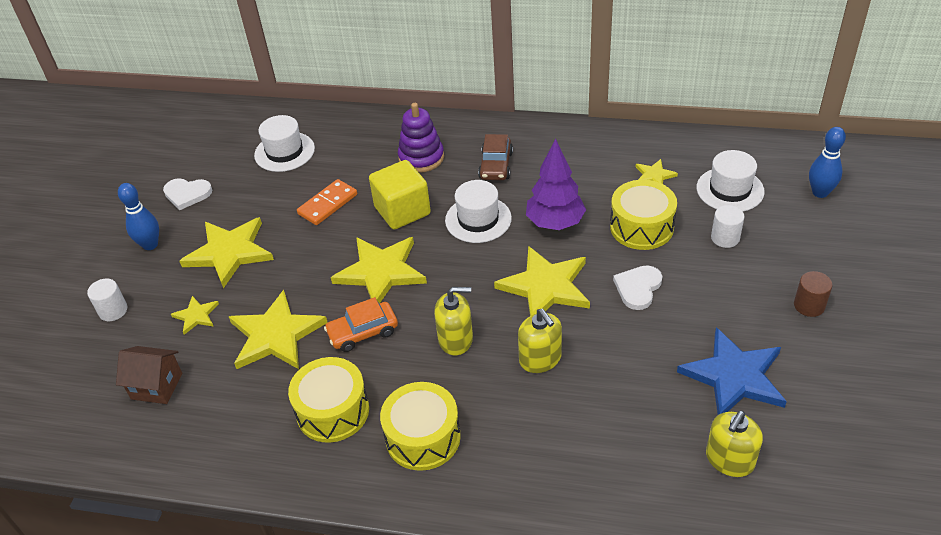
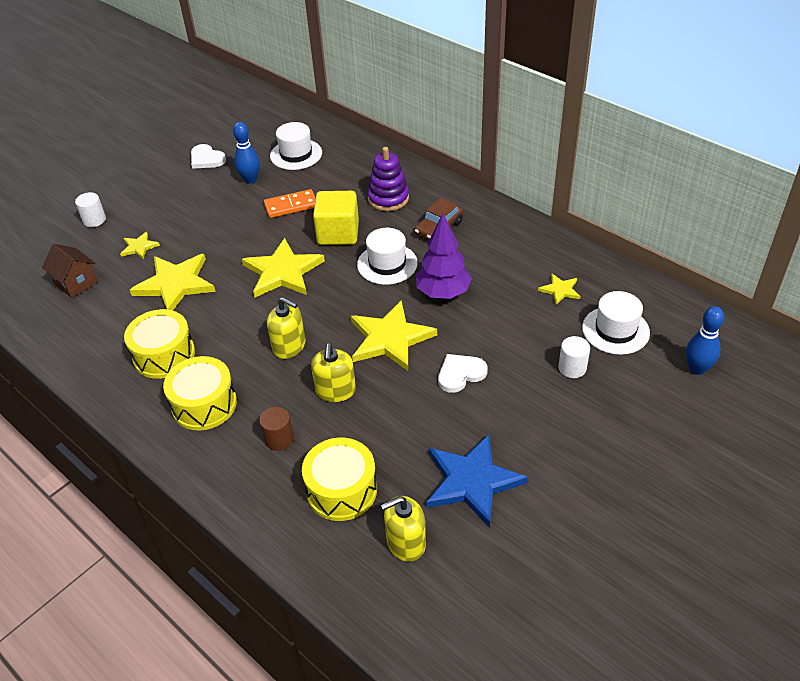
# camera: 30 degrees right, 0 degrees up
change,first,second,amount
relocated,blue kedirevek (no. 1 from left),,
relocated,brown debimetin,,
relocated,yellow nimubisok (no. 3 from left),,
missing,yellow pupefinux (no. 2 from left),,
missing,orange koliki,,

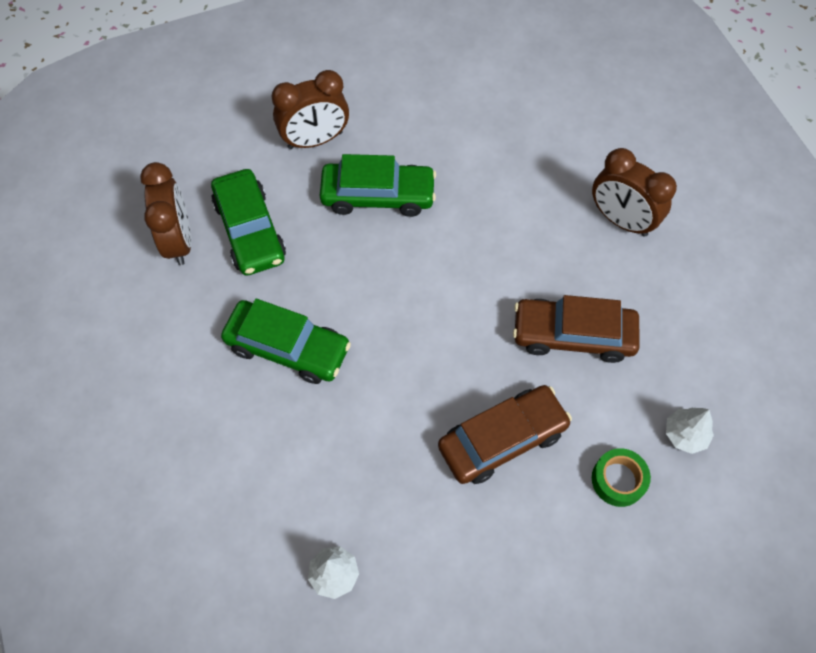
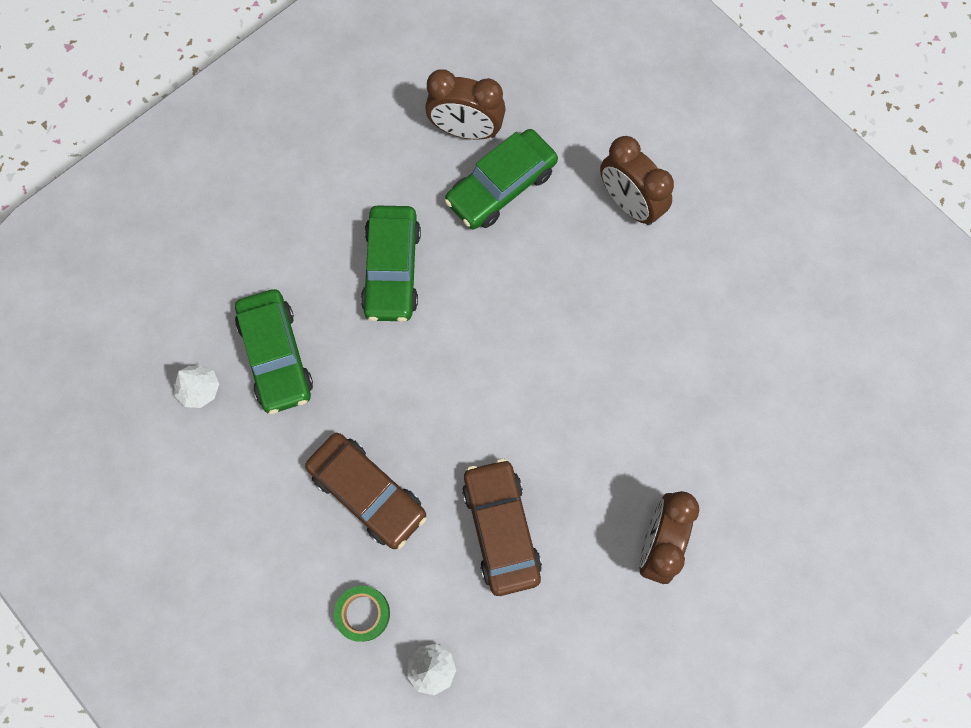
# camera: 70 degrees right, 10 degrees up
change,first,second,amount
relocated,green koliki (no. 3 from left in the first image),green koliki (no. 1 from left),
spun,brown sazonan (no. 1 from left),,45 degrees clockwise

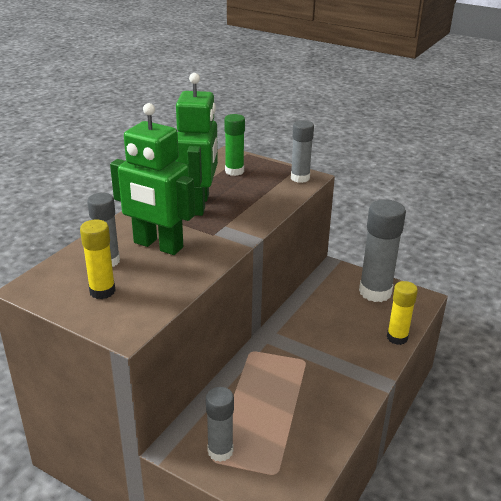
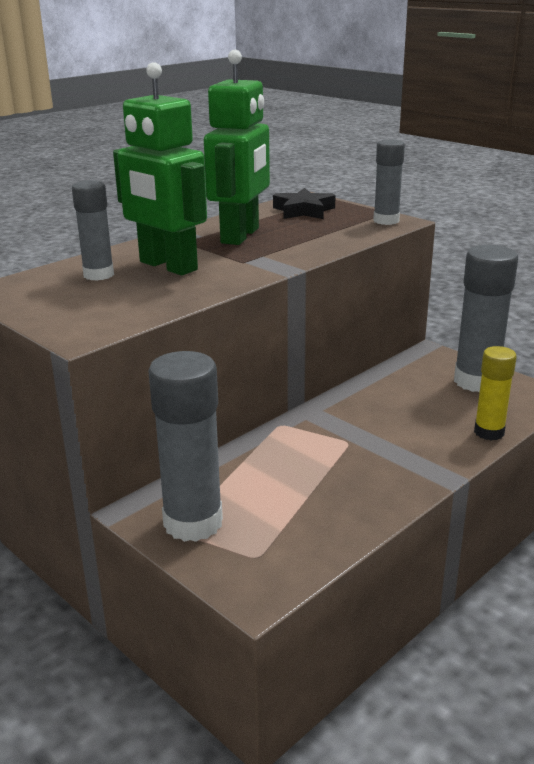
# camera: 15 degrees right, 5 degrees down
change,first,second,amount
size,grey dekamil (no. 2 from left),,x1.69
exchanged,green dekamil,black pupefinux,
missing,yellow dekamil (no. 1 from left),,

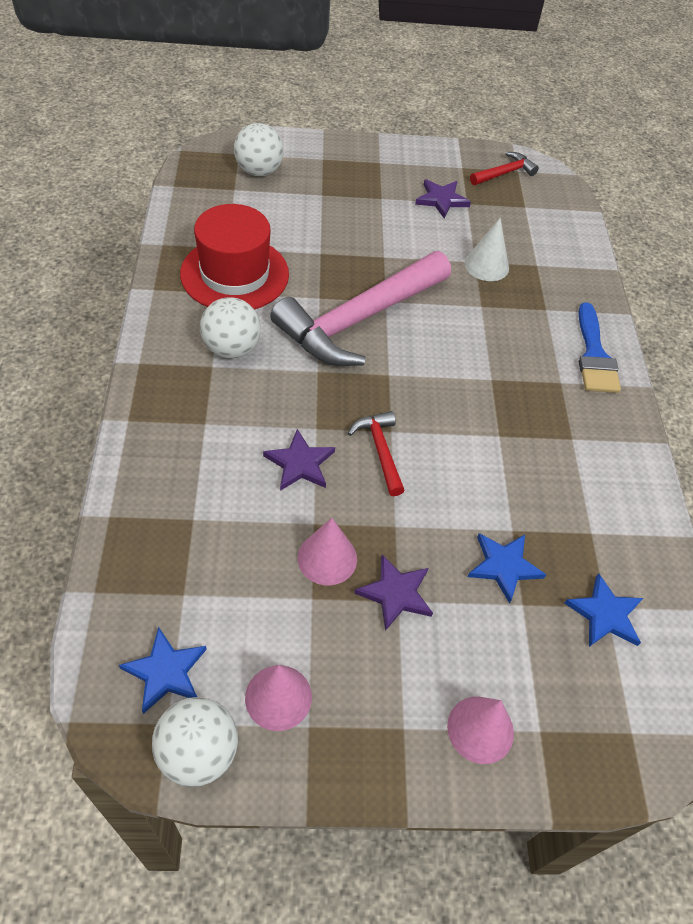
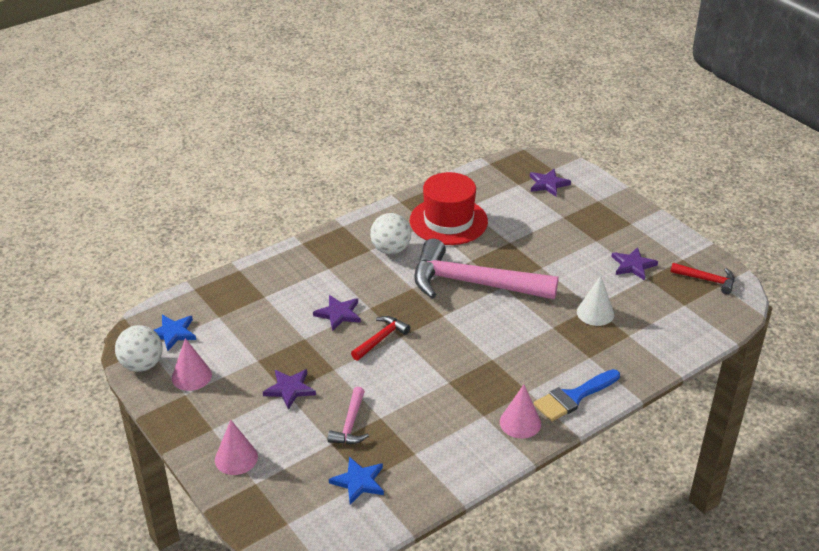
# camera: 60 degrees right, 15 degrees down
change,first,second,amount
exchanged,blue pupefinux (no. 2 from left),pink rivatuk (no. 1 from left),
relocated,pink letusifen (no. 2 from left in the first image),pink letusifen (no. 3 from left),
exchanged,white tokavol (no. 3 from left),purple pupefinux (no. 3 from left),

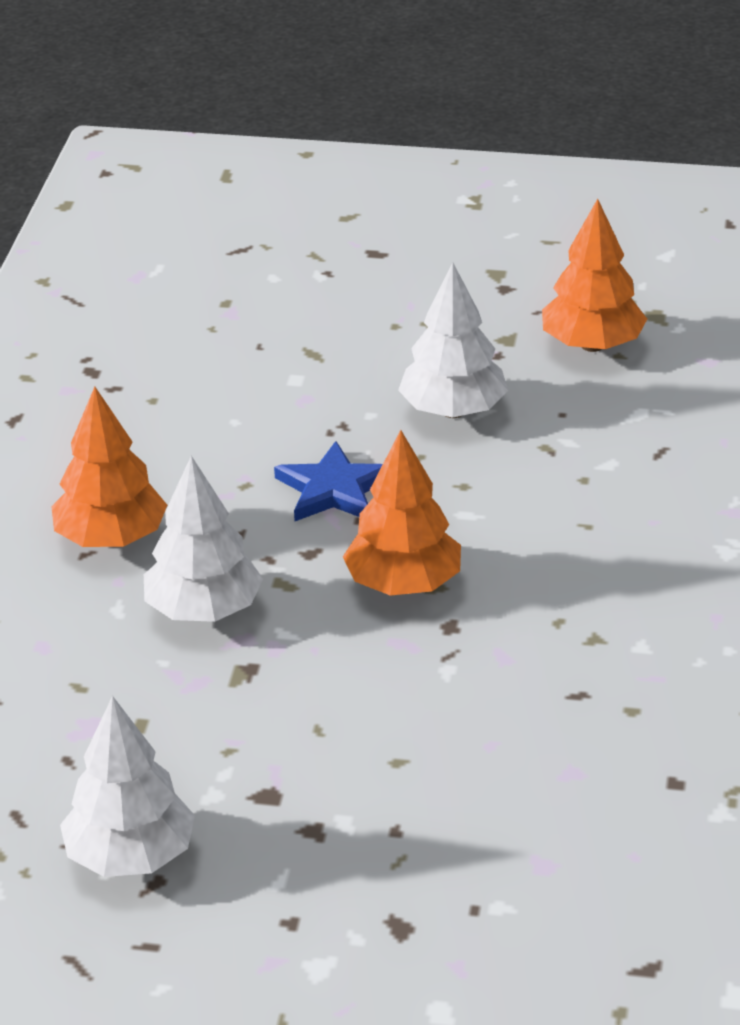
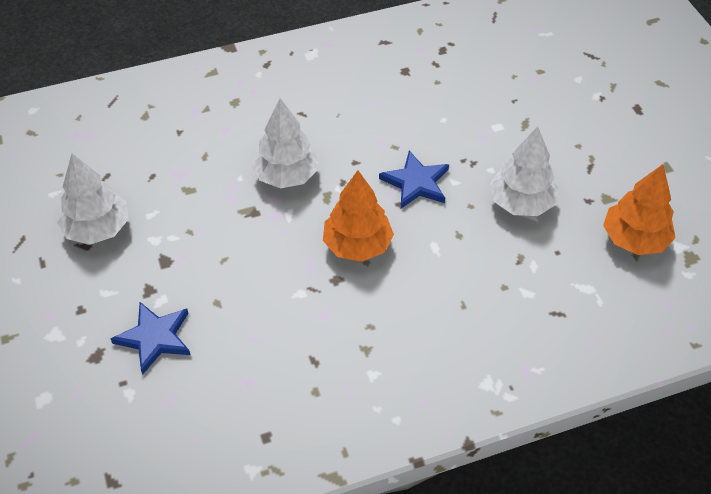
# camera: 60 degrees right, 15 degrees up
change,first,second,amount
appeared,,blue pupefinux (no. 1 from left),
missing,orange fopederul (no. 1 from left),,

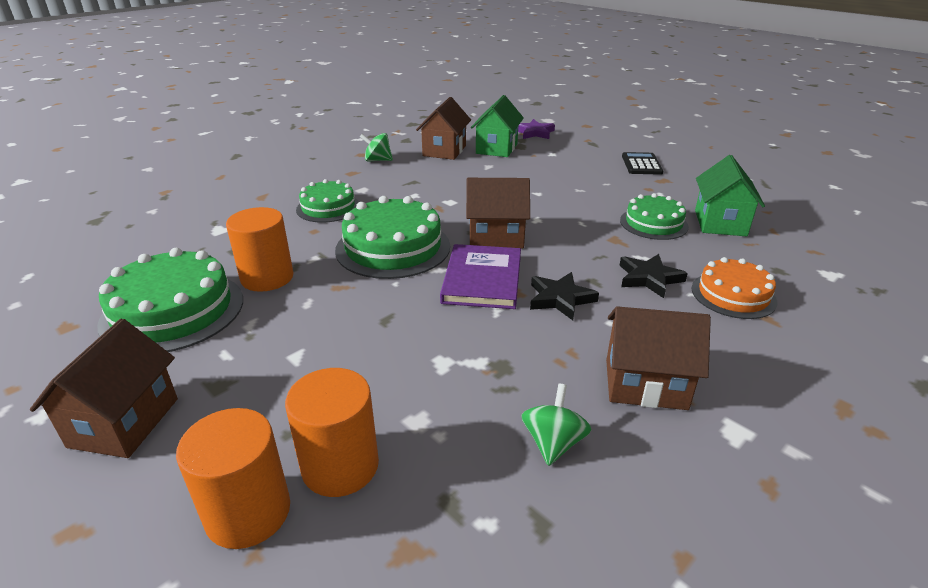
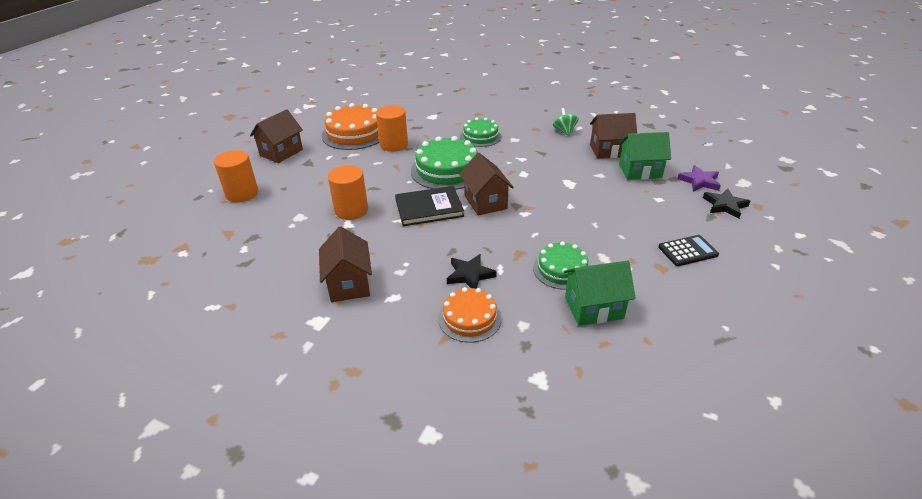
# camera: 70 degrees right, 5 degrees up
change,first,second,amount
spun,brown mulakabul (no. 1 from left),,45 degrees counterclockwise
colour,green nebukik (no. 1 from left),orange nebukik (no. 1 from left),
relocated,orange debimetin (no. 3 from left in the first image),orange debimetin (no. 2 from left),
colour,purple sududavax,black sududavax,
relocated,black pupefinux (no. 1 from left in the first image),black pupefinux (no. 2 from left),
missing,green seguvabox (no. 2 from left),,

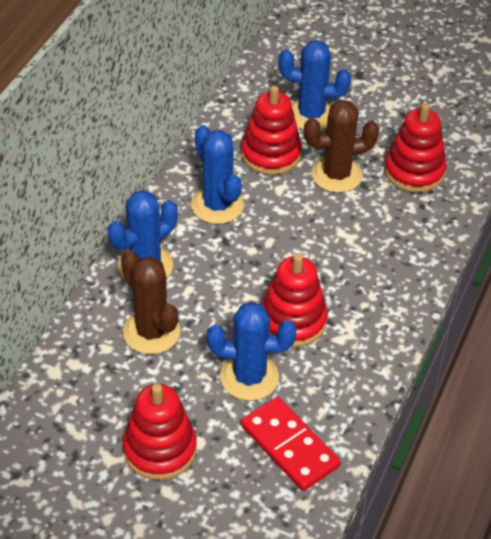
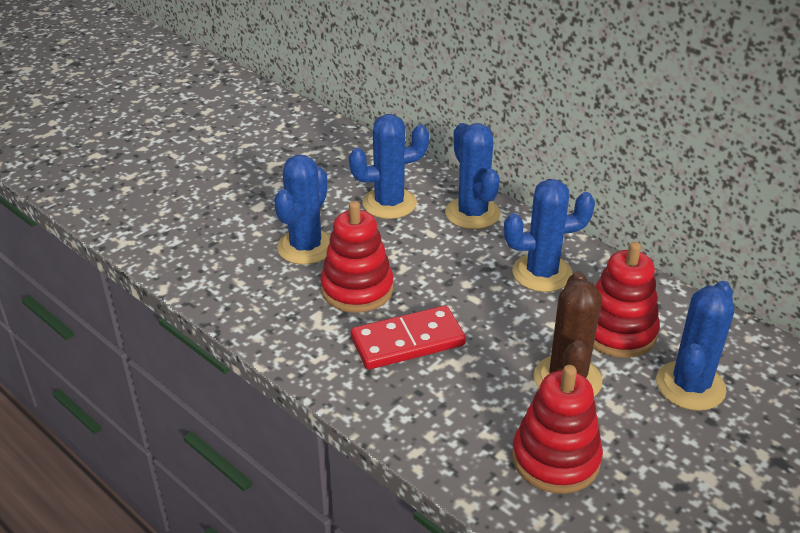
# camera: 110 degrees right, 10 degrees down
change,first,second,amount
colour,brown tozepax (no. 1 from left),blue tozepax (no. 2 from left),
relocated,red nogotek,,
missing,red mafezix (no. 1 from left),,

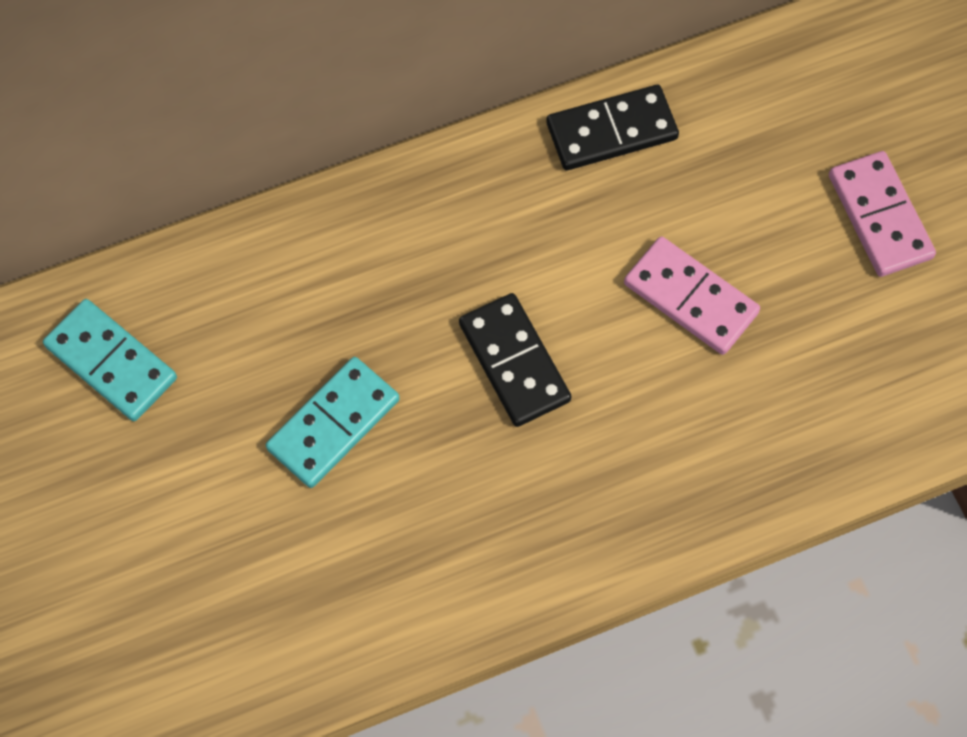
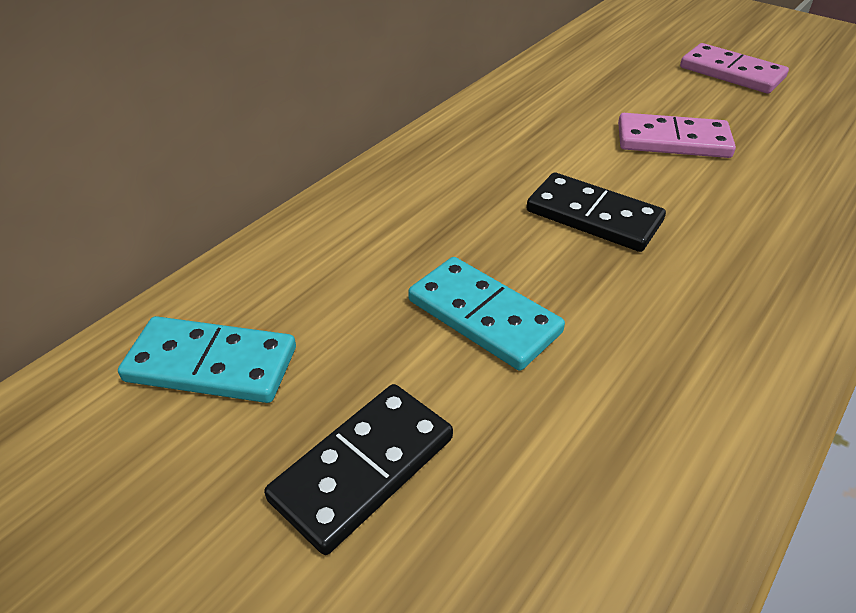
# camera: 30 degrees left, 25 degrees down
change,first,second,amount
relocated,black nogotek (no. 2 from left in the first image),black nogotek (no. 1 from left),
spun,turquoise nogotek (no. 2 from left),,60 degrees counterclockwise

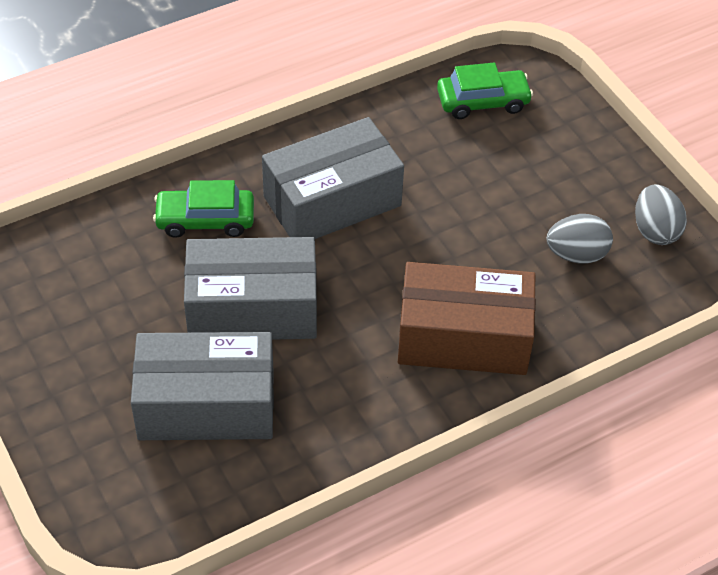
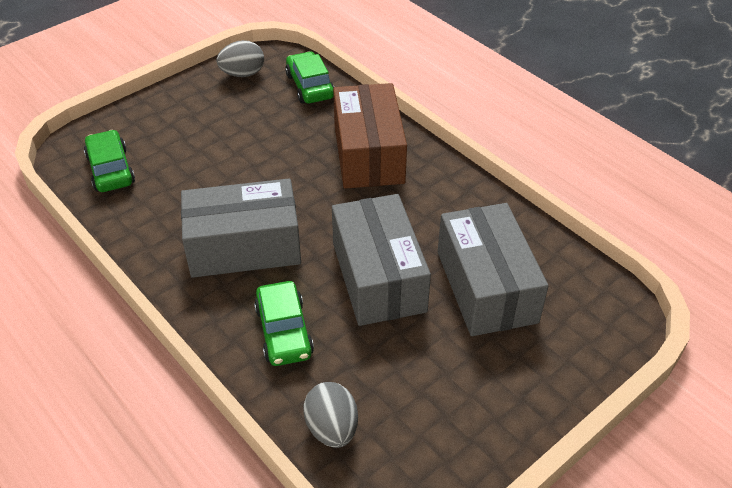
# camera: 100 degrees left, 5 degrees down
change,first,second,amount
spun,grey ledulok (no. 3 from left in the first image),grey ledulok (no. 1 from left),60 degrees counterclockwise
appeared,,green koliki (no. 3 from left),
relocated,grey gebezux (no. 1 from left in the first image),grey gebezux (no. 2 from left),

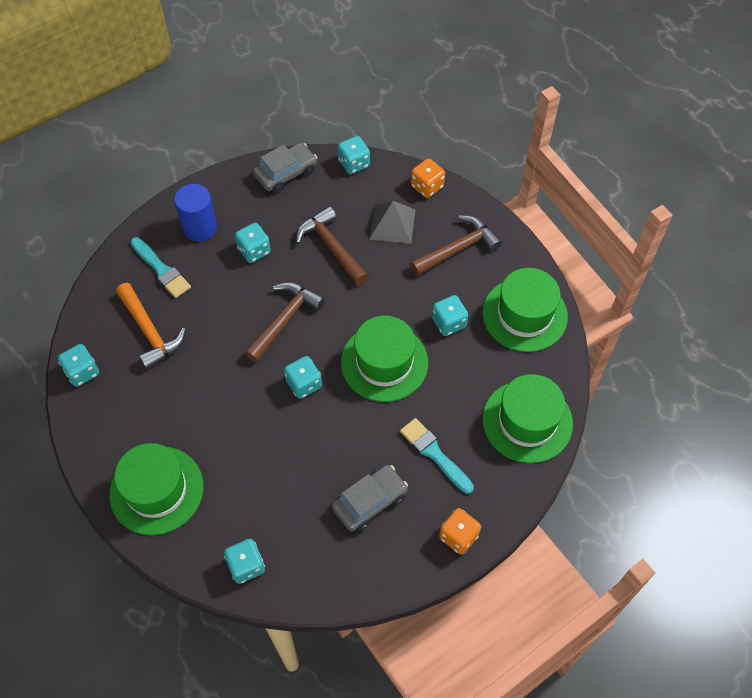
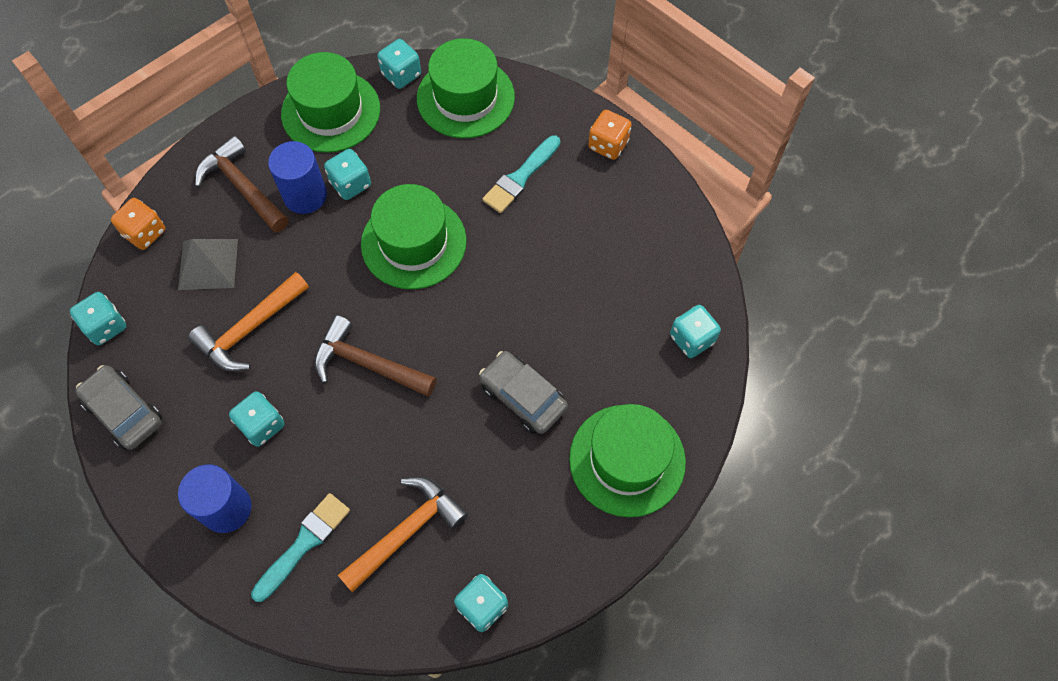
# camera: 100 degrees left, 5 degrees up
change,first,second,amount
colour,brown rivatuk (no. 2 from left),orange rivatuk (no. 1 from left),
appeared,,blue debimetin (no. 2 from left),
relocated,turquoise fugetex (no. 4 from left),,
relocated,grey koliki (no. 2 from left),,

